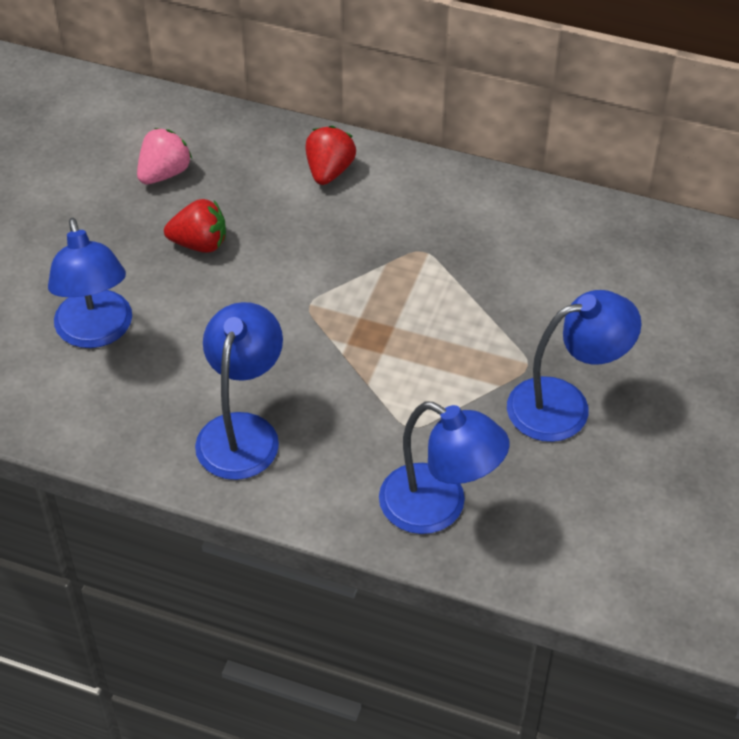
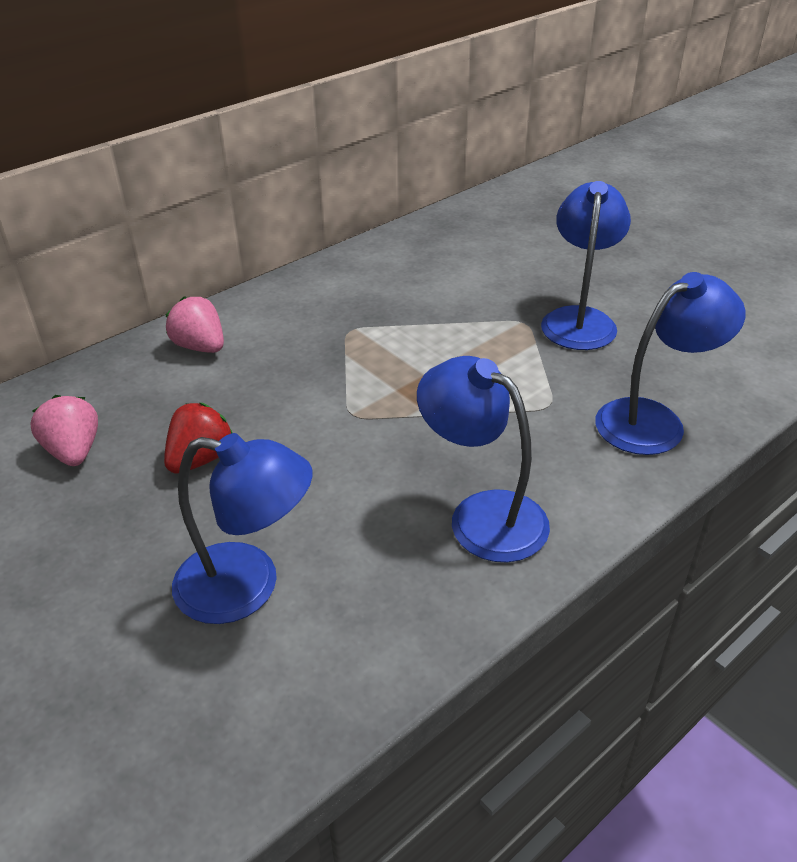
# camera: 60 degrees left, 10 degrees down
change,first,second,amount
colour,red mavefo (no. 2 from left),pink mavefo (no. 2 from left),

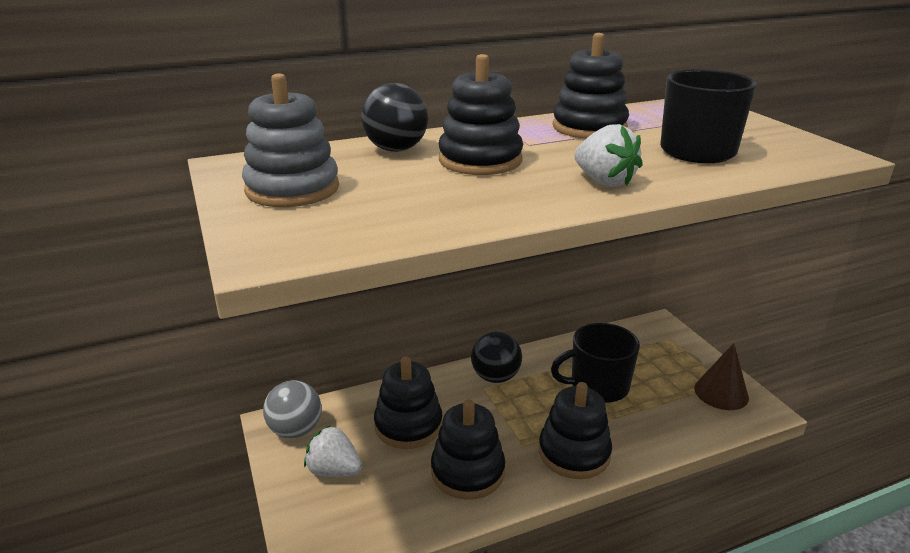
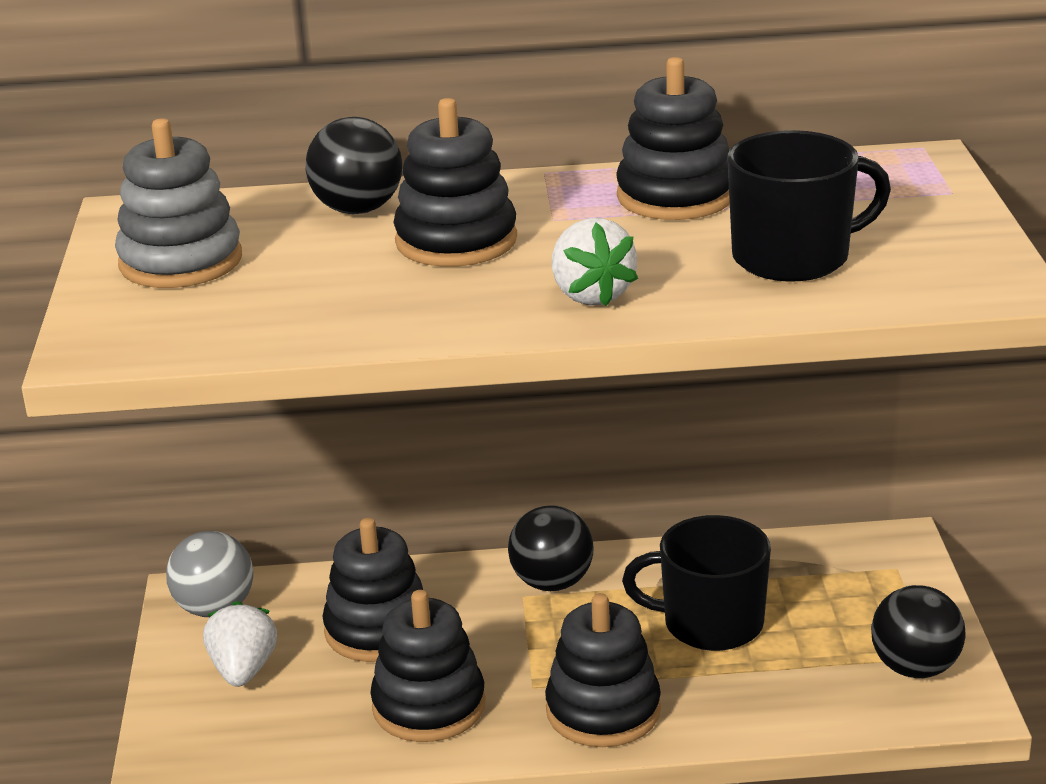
# camera: 20 degrees right, 0 degrees up
change,first,second,amount
spun,white mavefo (no. 1 from left),,45 degrees clockwise
exchanged,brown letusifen,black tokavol (no. 3 from left),

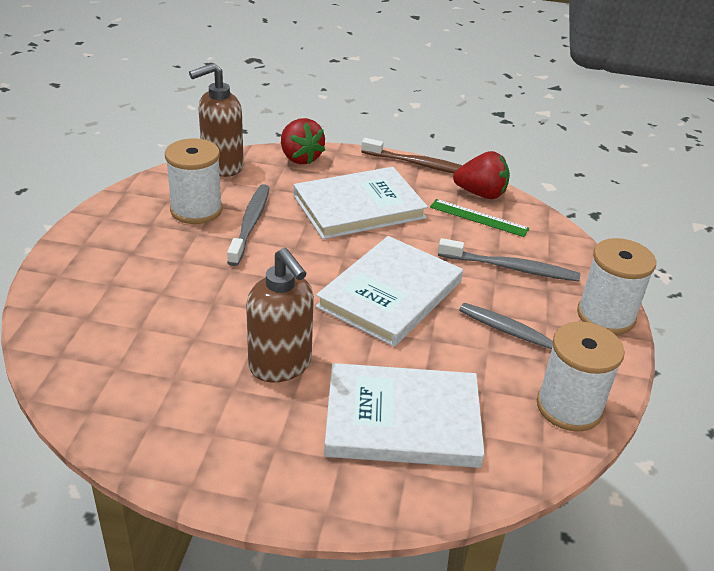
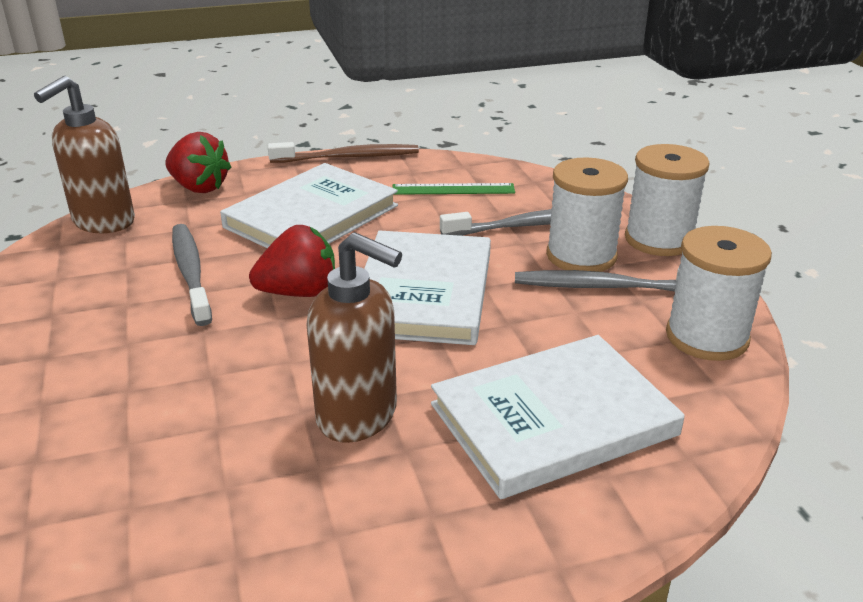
# camera: 25 degrees left, 5 degrees down
change,first,second,amount
relocated,red mavefo (no. 2 from left),,
relocated,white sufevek (no. 1 from left),,

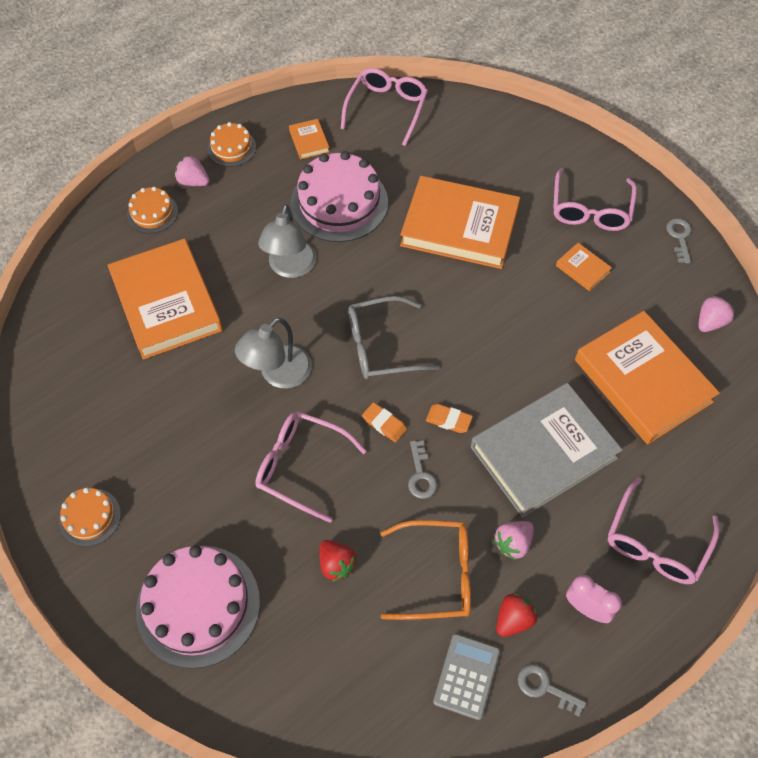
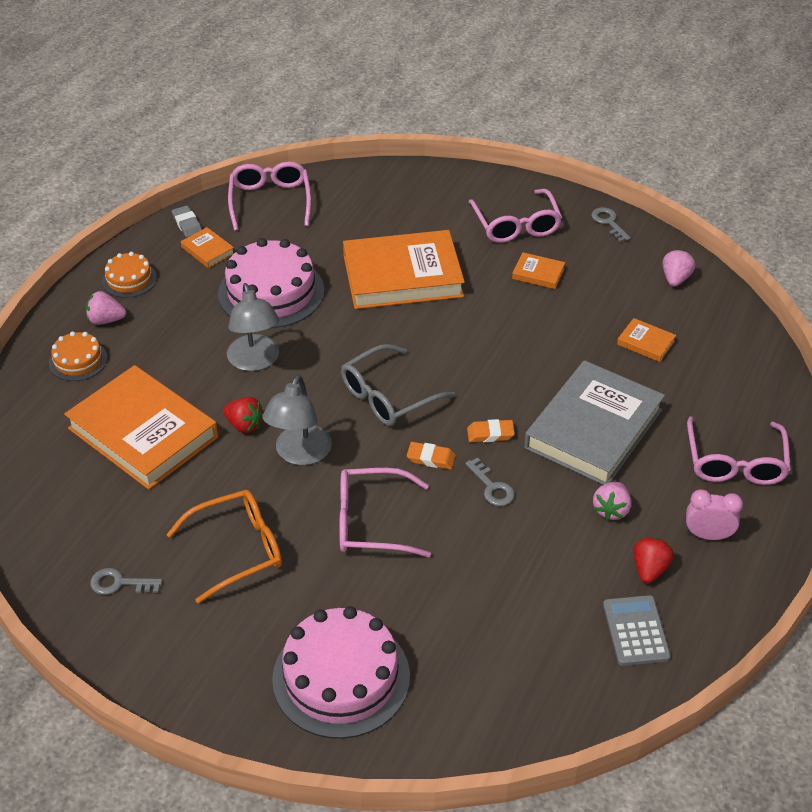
# camera: 25 degrees left, 15 degrees down
change,first,second,amount
relocated,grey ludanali (no. 2 from left in the first image),grey ludanali (no. 1 from left),
relocated,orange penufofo,,
appeared,,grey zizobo,
relocated,red mavefo (no. 1 from left),,
size,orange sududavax (no. 5 from left),,x0.41
missing,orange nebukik (no. 1 from left),,

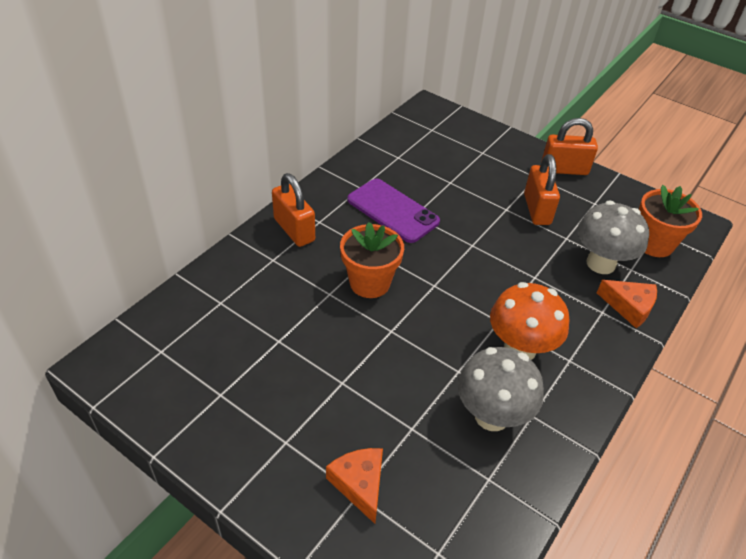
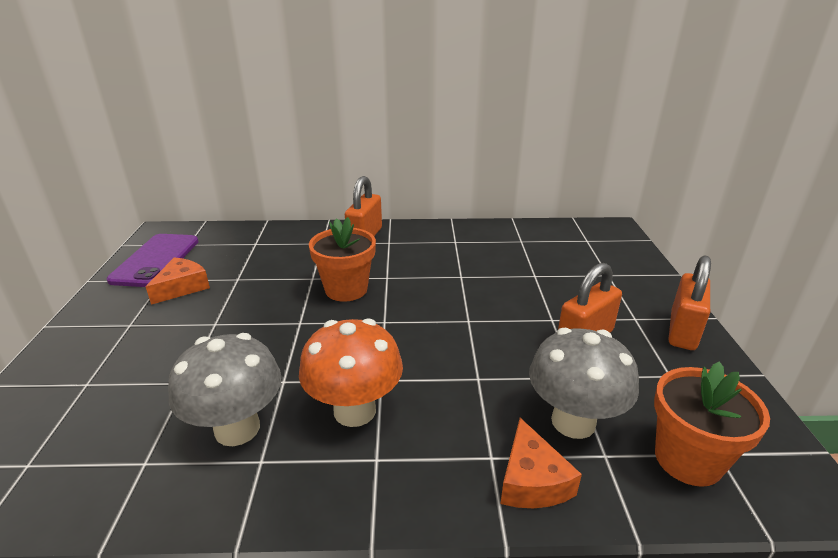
# camera: 55 degrees right, 15 degrees down
change,first,second,amount
relocated,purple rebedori,,
relocated,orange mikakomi (no. 1 from left),,
spun,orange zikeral (no. 3 from left),,60 degrees clockwise

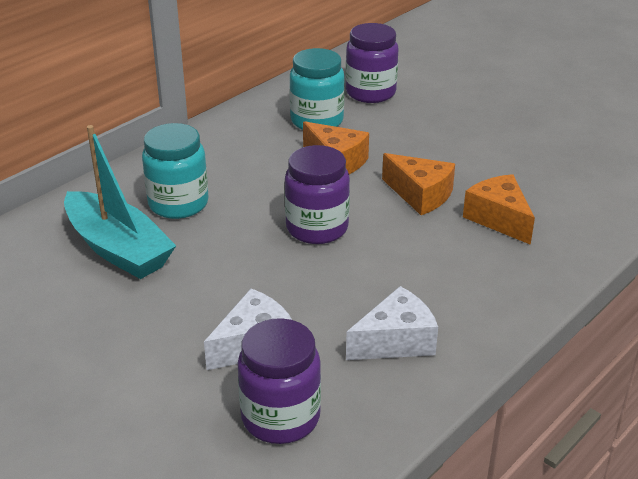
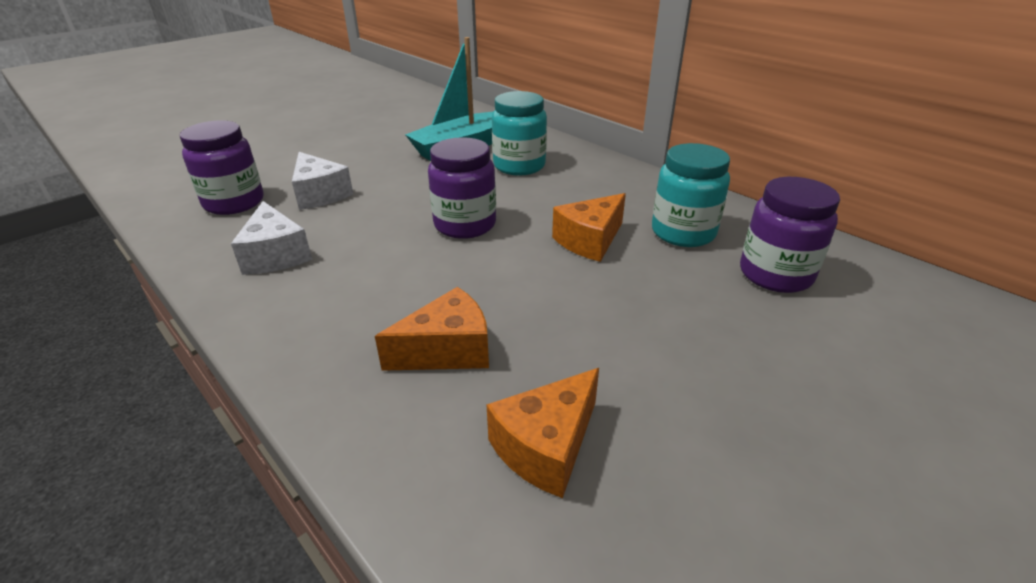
# camera: 95 degrees right, 0 degrees up
change,first,second,amount
relocated,orange mikakomi (no. 2 from left),,

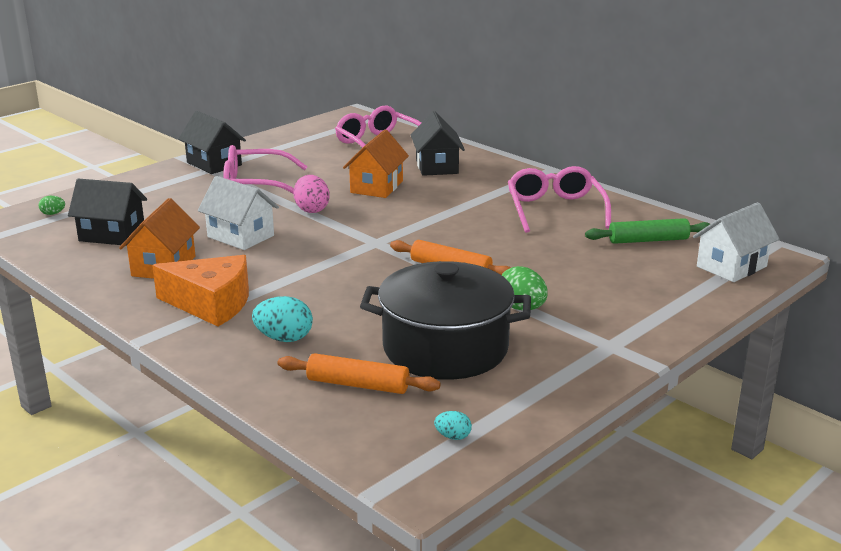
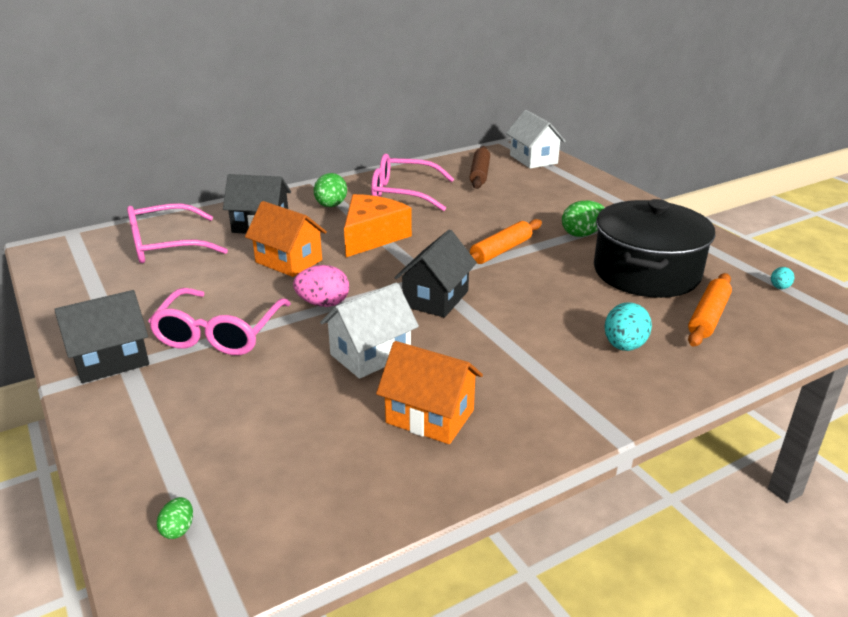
# camera: 75 degrees left, 5 degrees up
change,first,second,amount
appeared,,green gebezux (no. 2 from left),
relocated,orange mikakomi,,
relocated,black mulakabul (no. 1 from left in the first image),black mulakabul (no. 3 from left),
colour,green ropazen,brown ropazen,

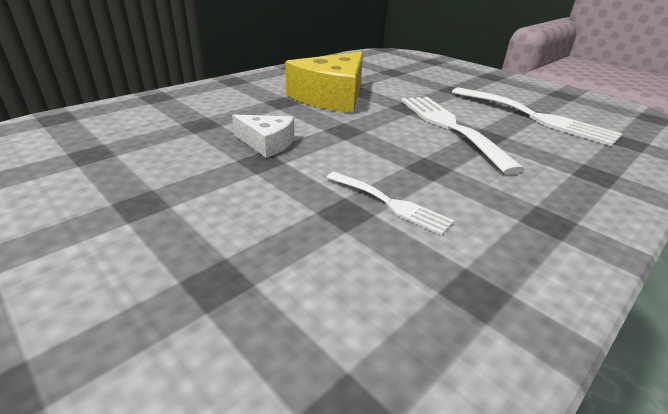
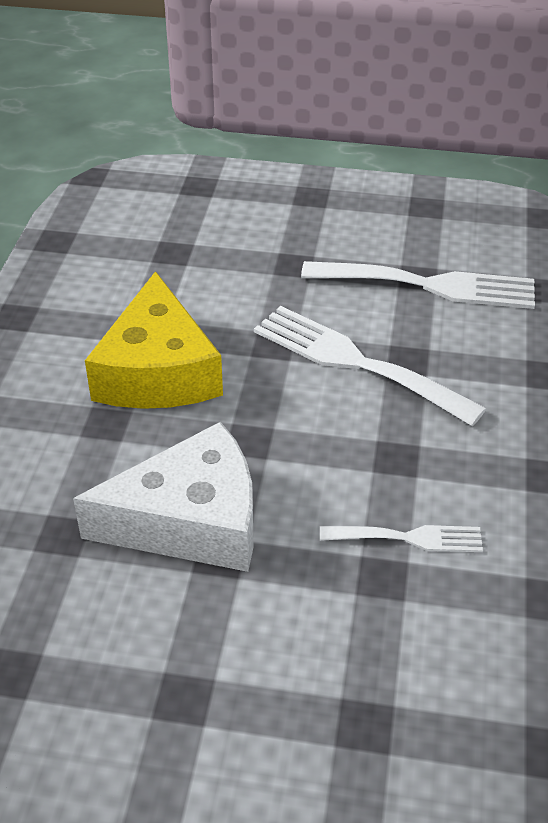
# camera: 35 degrees left, 10 degrees up
change,first,second,amount
size,white mikakomi,,x1.92

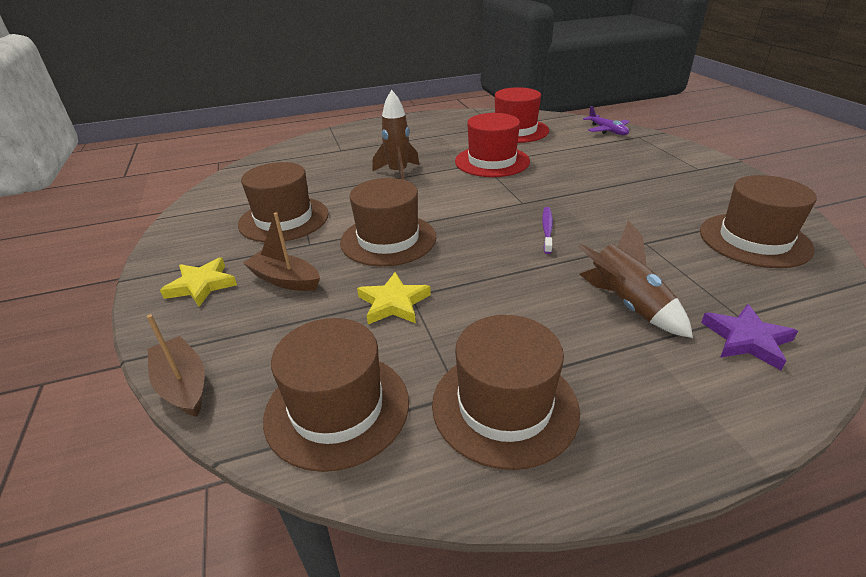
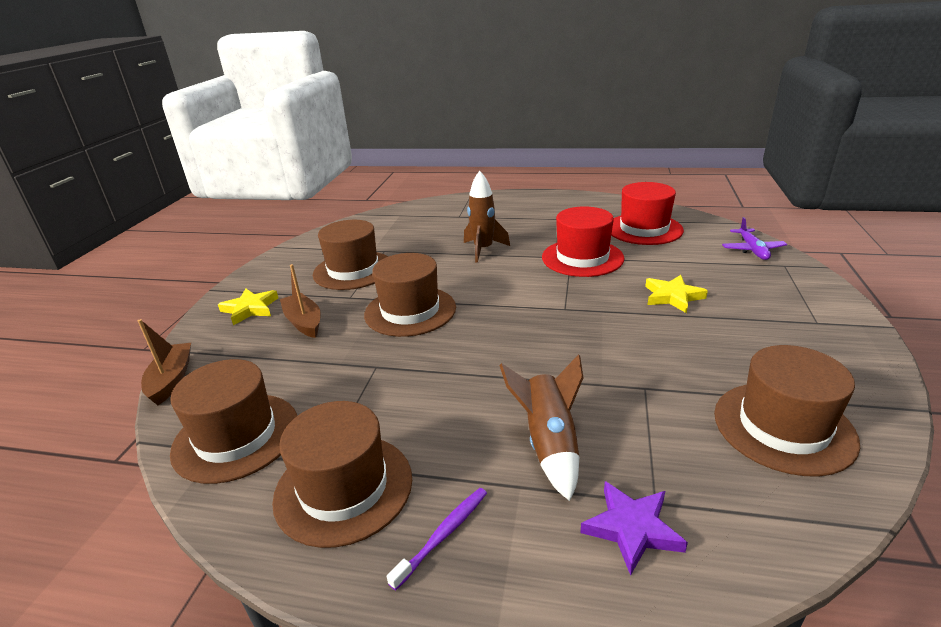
# camera: 30 degrees right, 5 degrees down
change,first,second,amount
relocated,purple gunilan,,
relocated,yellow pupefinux (no. 2 from left),,

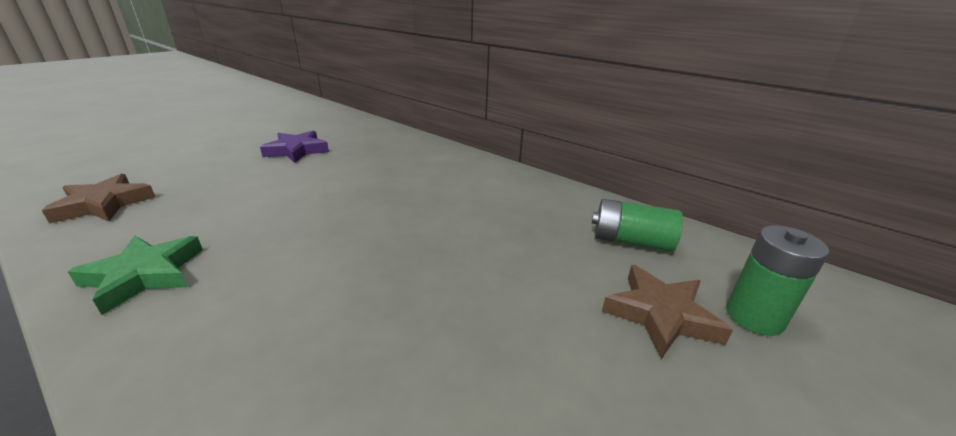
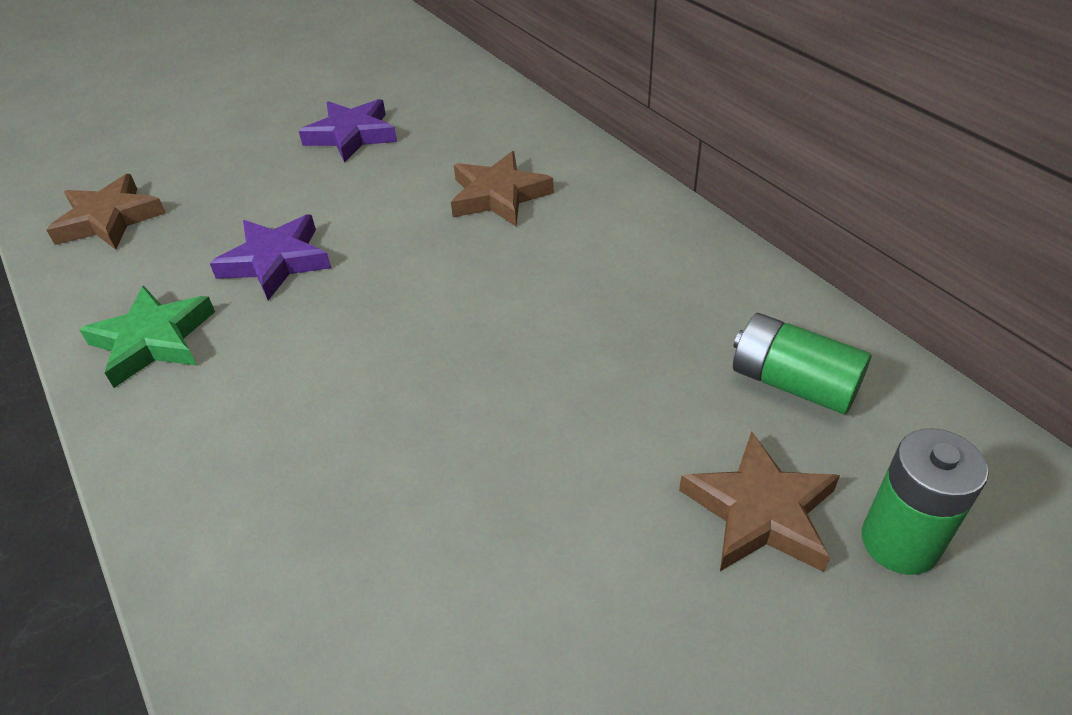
# camera: 20 degrees right, 15 degrees up
change,first,second,amount
appeared,,purple pupefinux (no. 1 from left),
appeared,,brown pupefinux (no. 2 from left),

